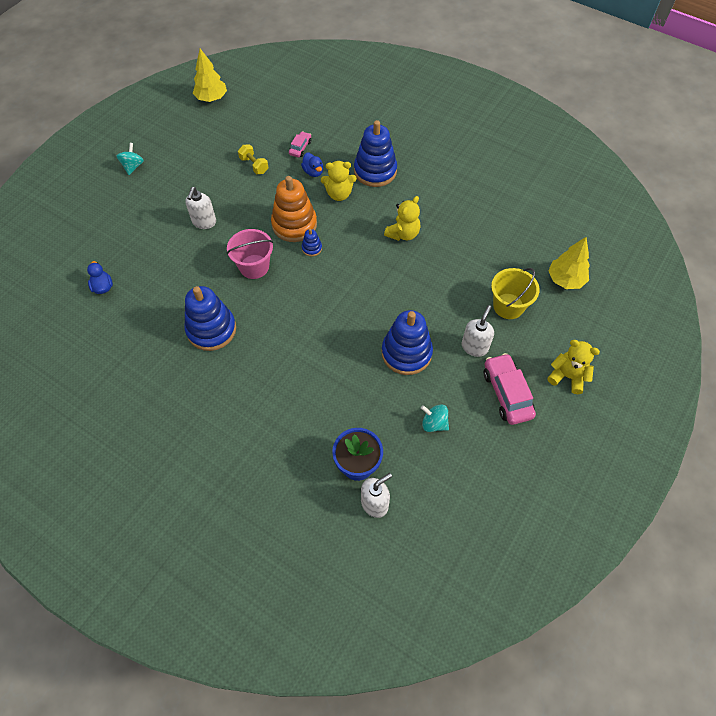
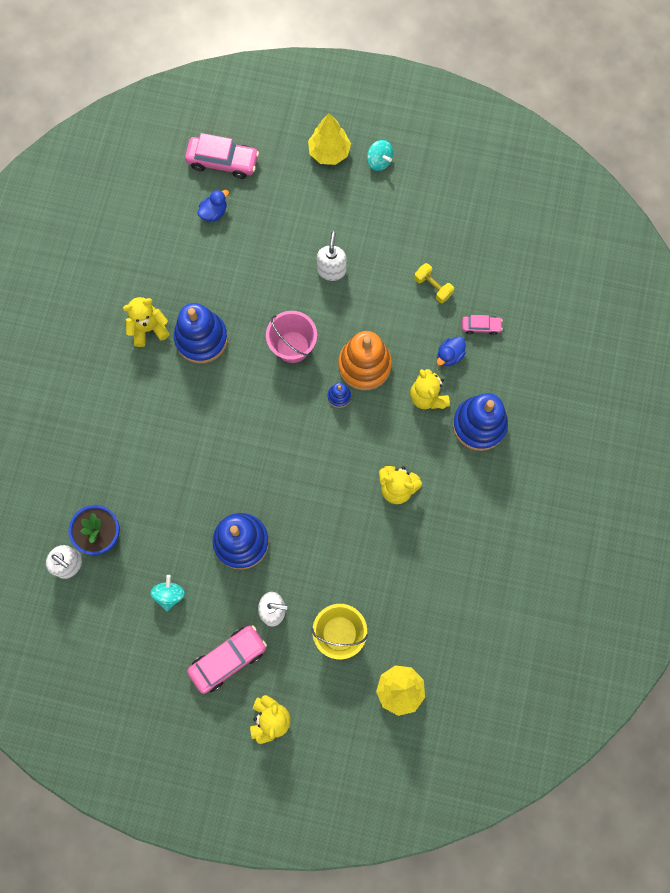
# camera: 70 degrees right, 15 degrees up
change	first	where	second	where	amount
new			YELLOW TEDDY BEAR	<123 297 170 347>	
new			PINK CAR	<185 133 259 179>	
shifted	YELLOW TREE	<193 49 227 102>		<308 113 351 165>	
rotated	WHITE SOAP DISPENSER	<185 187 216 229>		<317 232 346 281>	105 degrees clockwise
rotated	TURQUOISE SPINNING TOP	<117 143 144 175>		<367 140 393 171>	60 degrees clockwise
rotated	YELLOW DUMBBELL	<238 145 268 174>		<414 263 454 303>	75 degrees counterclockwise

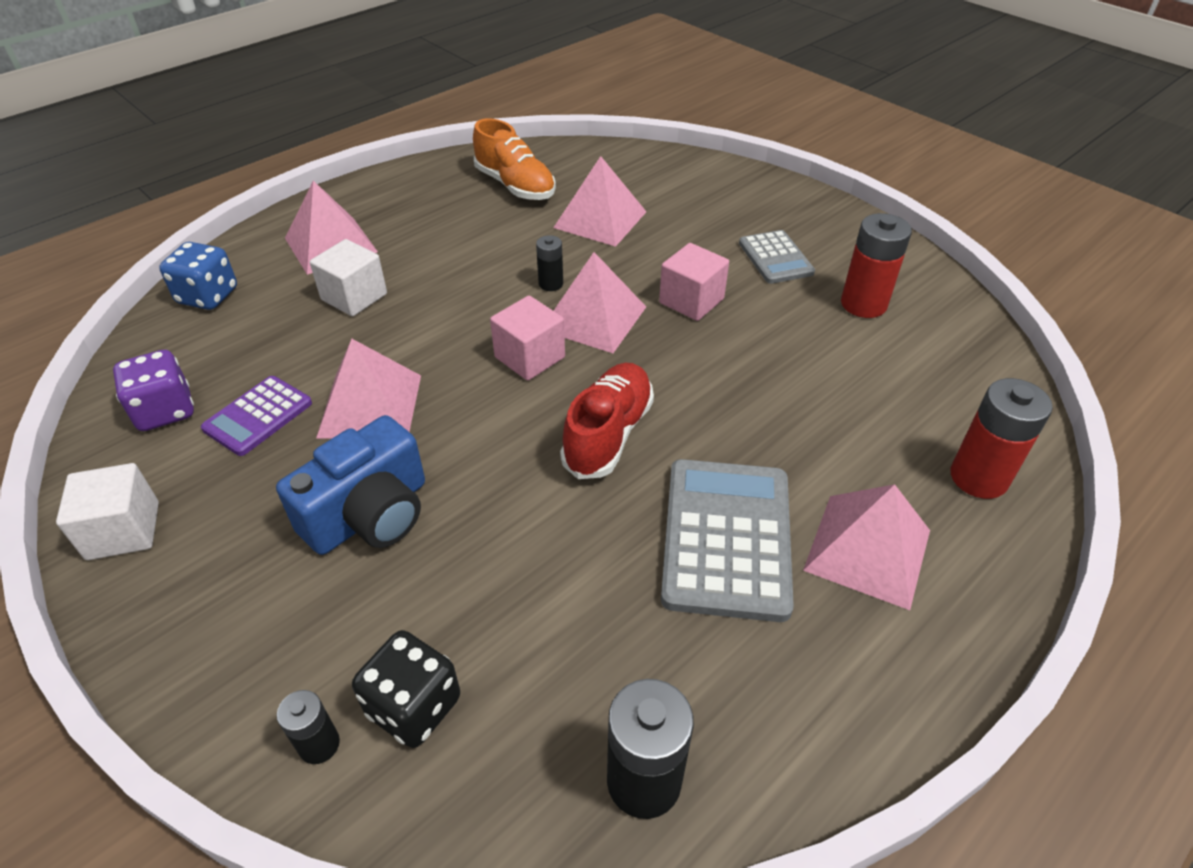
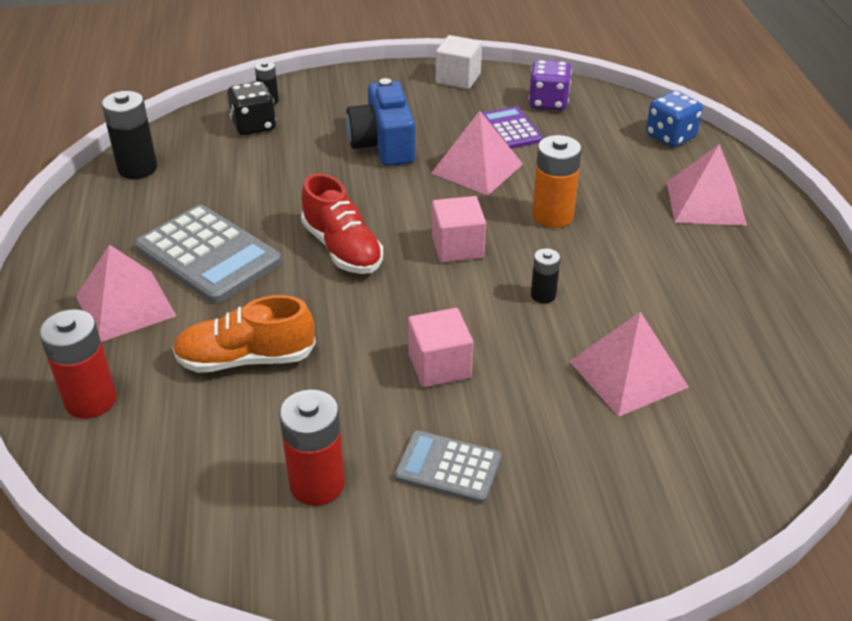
# camera: 125 degrees right, 5 degrees down
change	first	where	second	where	amount
shifted	ORANGE SHOE	<473 118 556 200>		<172 295 316 373>	
new			ORANGE BATTERY	<532 135 582 228>	
gone	WHITE CUBE	<310 239 387 316>			
gone	PINK PYRAMID	<554 252 646 353>			

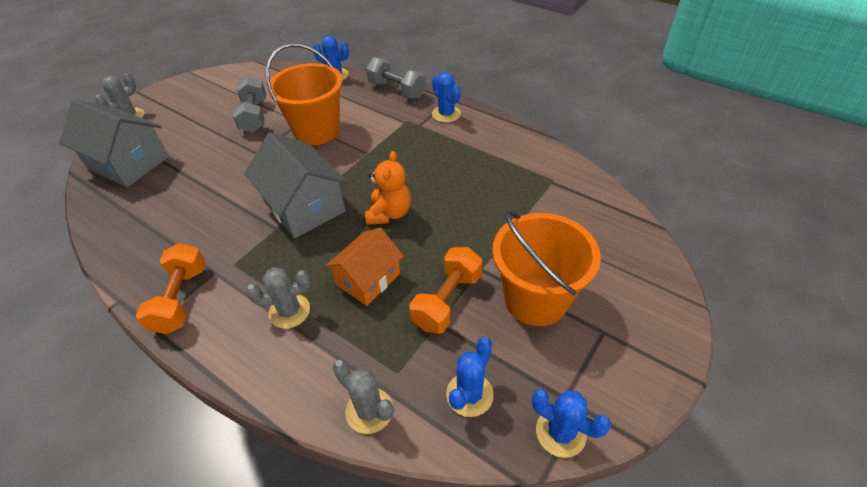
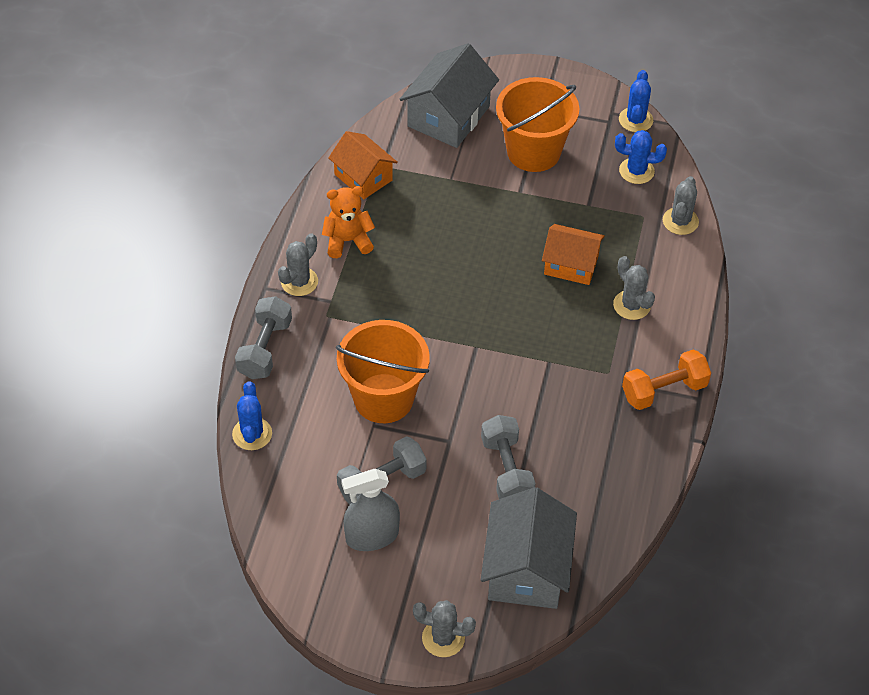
# camera: 115 degrees left, 5 degrees up
change	first	where	second	where	amount
repainted	BLUE CACTUS	<432 72 461 123>	GREY CACTUS	<278 233 318 296>	
shifted	ORANGE TEDDY BEAR	<365 151 411 225>		<322 186 375 258>	
new			ORANGE HOUSE	<328 131 398 199>	
new			GREY SPRAY BOTTLE	<341 469 400 551>	
shifted	GREY HOUSE	<244 132 347 238>		<400 43 499 148>	
new			GREY DUMBBELL	<481 415 536 499>	
gone	ORANGE DUMBBELL	<409 247 483 334>			

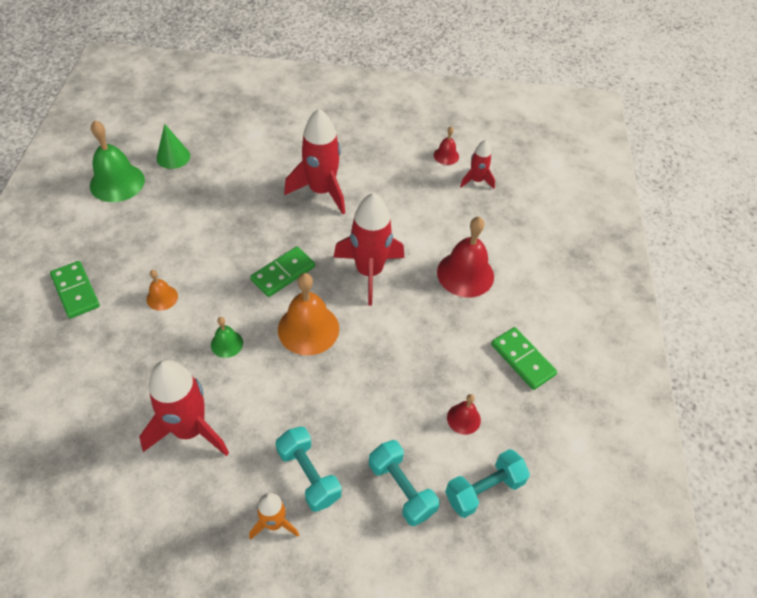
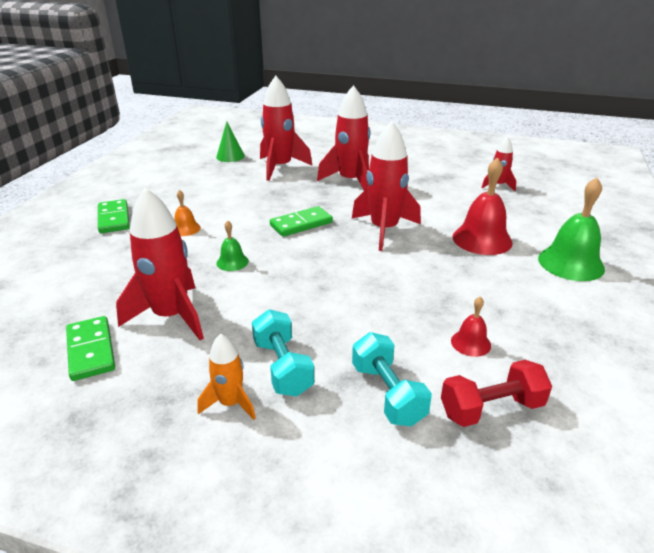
# camera: 15 degrees right, 20 degrees down
change	first	where	second	where	amount
shifted	GREEN DOMINO	<491 327 557 390>		<66 316 115 381>	
new			RED ROCKET	<260 76 312 181>	
repainted	TURQUOISE DUMBBELL	<445 449 530 518>	RED DUMBBELL	<441 360 552 427>	
shifted	GREEN BELL	<90 120 145 202>		<538 178 605 281>	
gone	ORANGE BELL	<278 273 339 355>			
gone	RED BELL	<434 126 459 165>			

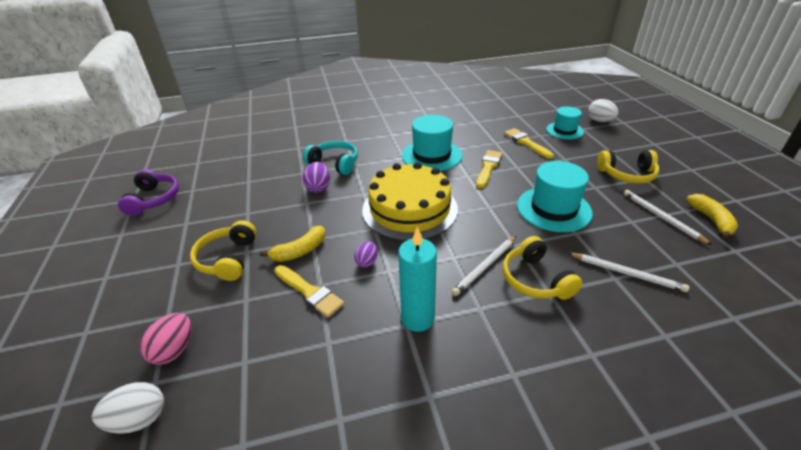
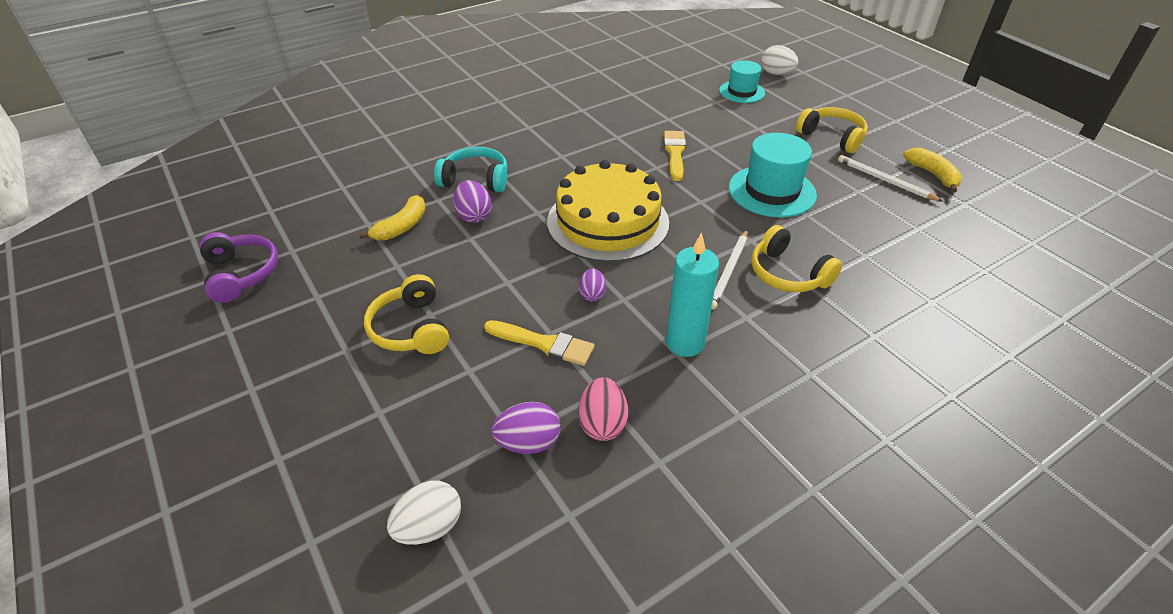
# camera: 20 degrees left, 5 degrees up
change	first	where	second	where	amount
shifted	YELLOW BANANA	<260 225 325 262>		<359 195 426 241>	
new			PURPLE EGG	<491 402 560 454>	
shifted	PINK EGG	<140 313 192 365>		<578 377 628 441>	
rotated	YELLOW HEADPHONES	<597 150 659 184>		<796 107 868 153>	120 degrees counterclockwise
gone	TURQUOISE HAT	<402 115 462 171>			
gone	YELLOW BRUSH	<504 128 554 159>			
gone	WHITE PENCIL	<568 253 689 292>			

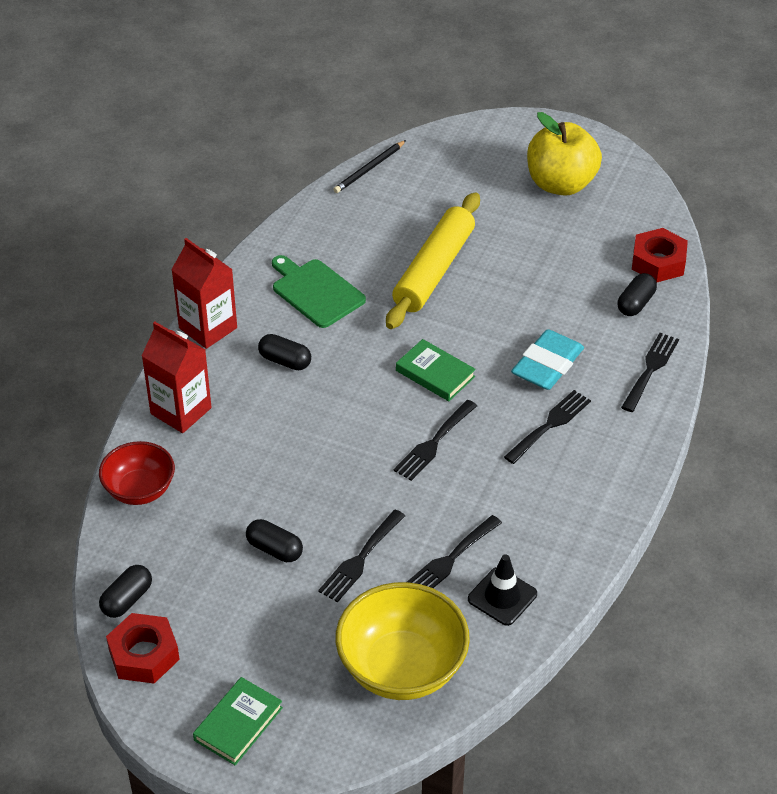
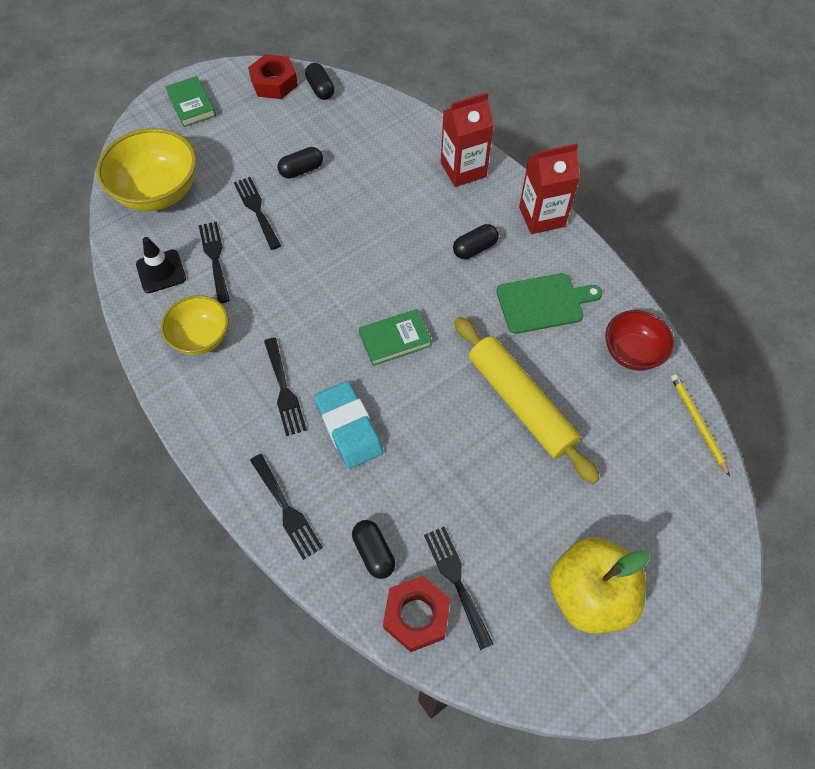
# camera: 120 degrees right, 15 degrees up
change	first	where	second	where	amount
new			YELLOW BOWL	<161 295 229 355>	
shifted	BLACK FORK	<393 400 477 481>		<424 526 493 650>	
shifted	RED BOWL	<99 441 175 505>		<605 310 674 371>	
repainted	BLACK PENCIL	<333 140 406 193>	YELLOW PENCIL	<671 374 730 477>	

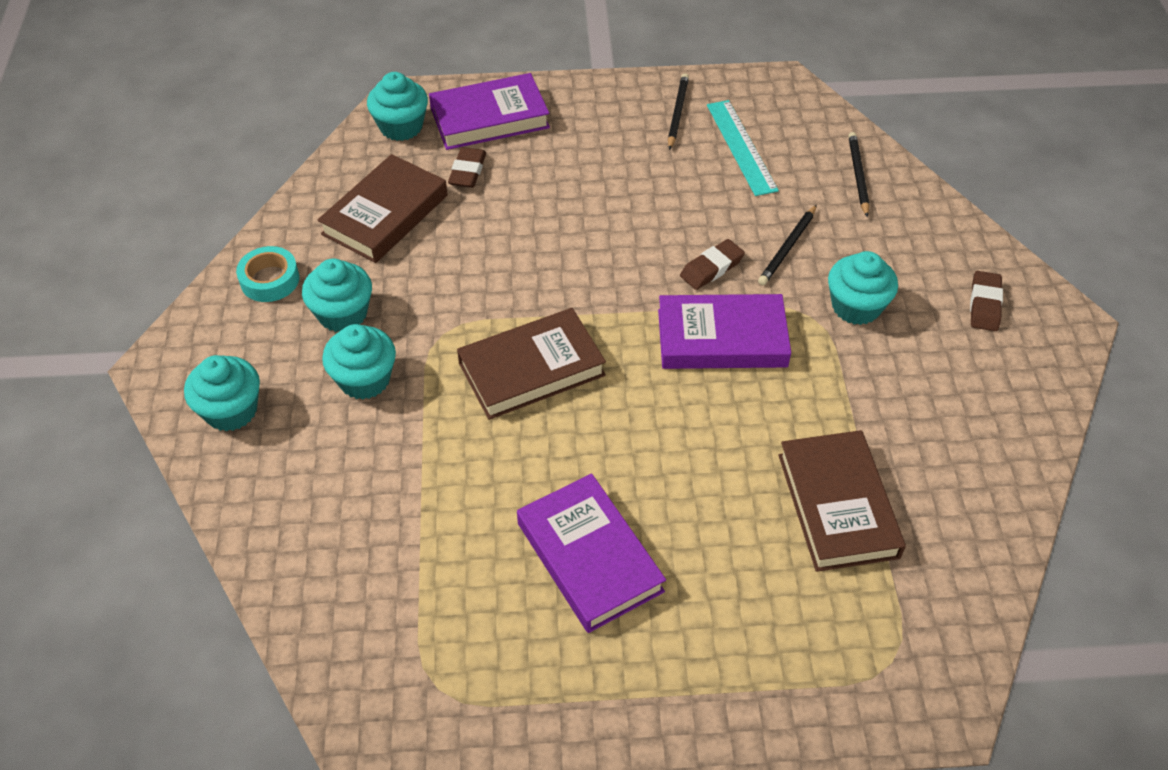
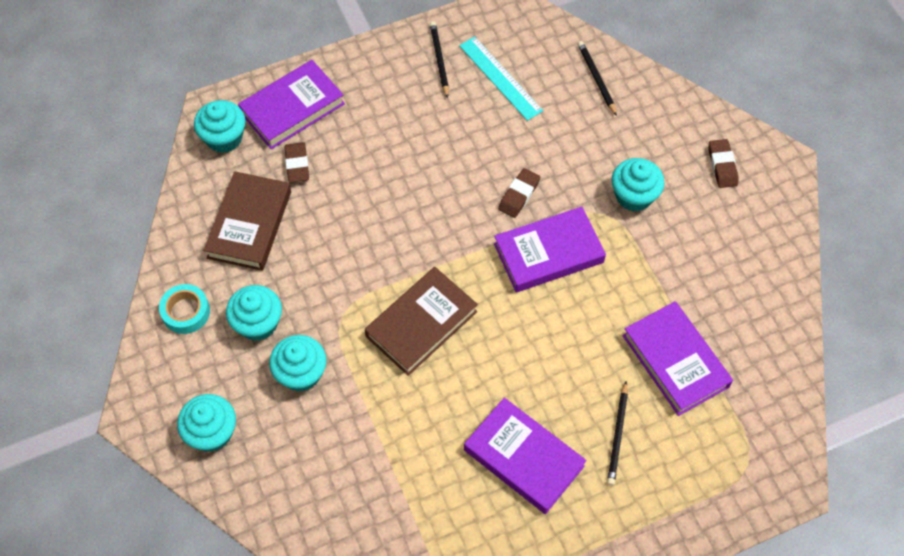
# camera: 20 degrees left, 10 degrees up
change	first	where	second	where	amount
shifted	BLACK PENCIL	<758 205 817 285>		<607 382 628 486>	
repainted	BROWN BOOK	<778 430 906 572>	PURPLE BOOK	<622 301 733 416>	

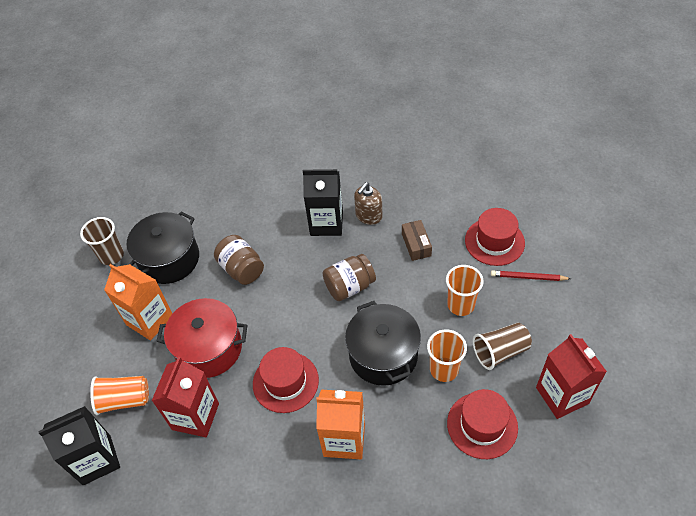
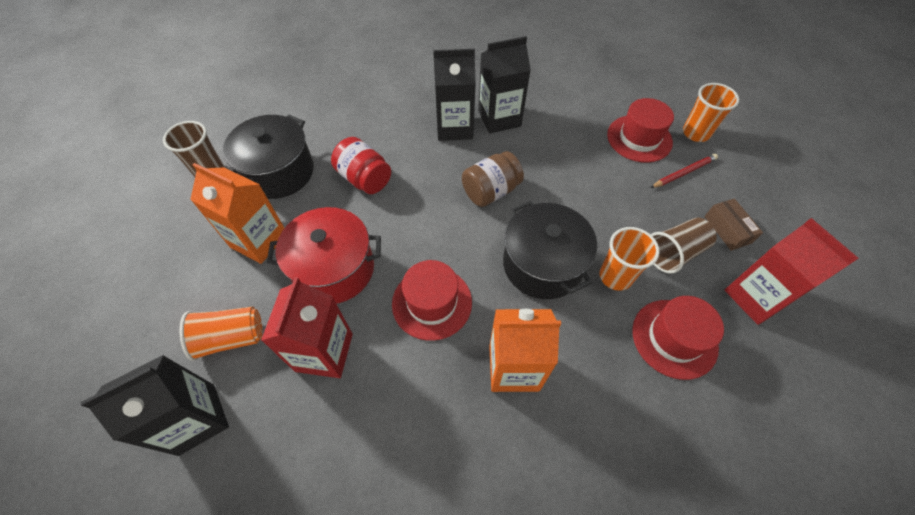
# camera: 10 degrees left, 5 degrees up
change	first	where	second	where	amount
repainted	BROWN JAR	<214 235 264 285>	RED JAR	<331 137 391 194>	
swapped	BROWN SOAP DISPENSER	<354 182 383 225>	BLACK CARTON	<478 36 531 134>	
rotated	RED PENCIL	<491 270 571 281>		<650 154 718 188>	150 degrees clockwise
shifted	ORANGE CUP	<446 265 484 316>		<683 83 739 142>	
shifted	BROWN BOX	<402 220 432 261>		<704 198 763 251>	

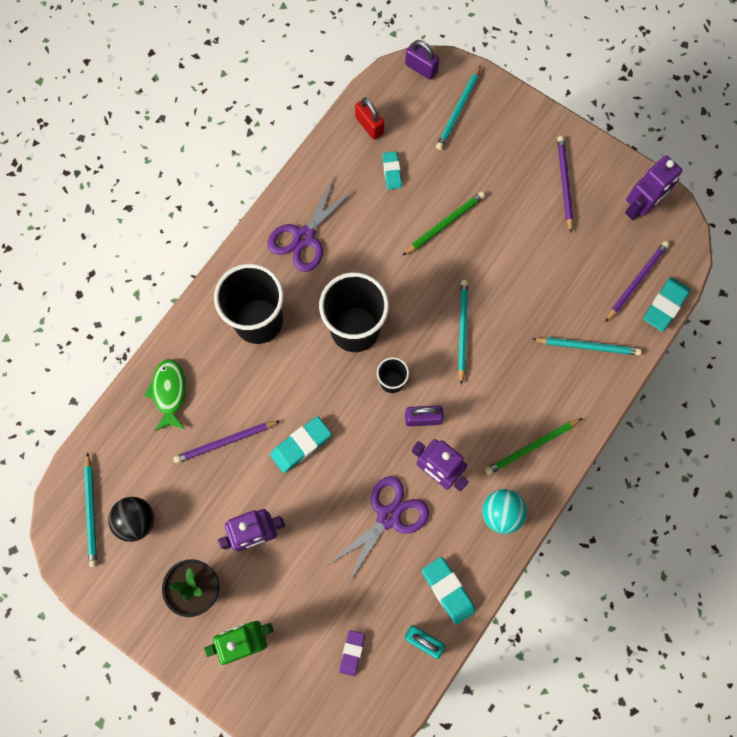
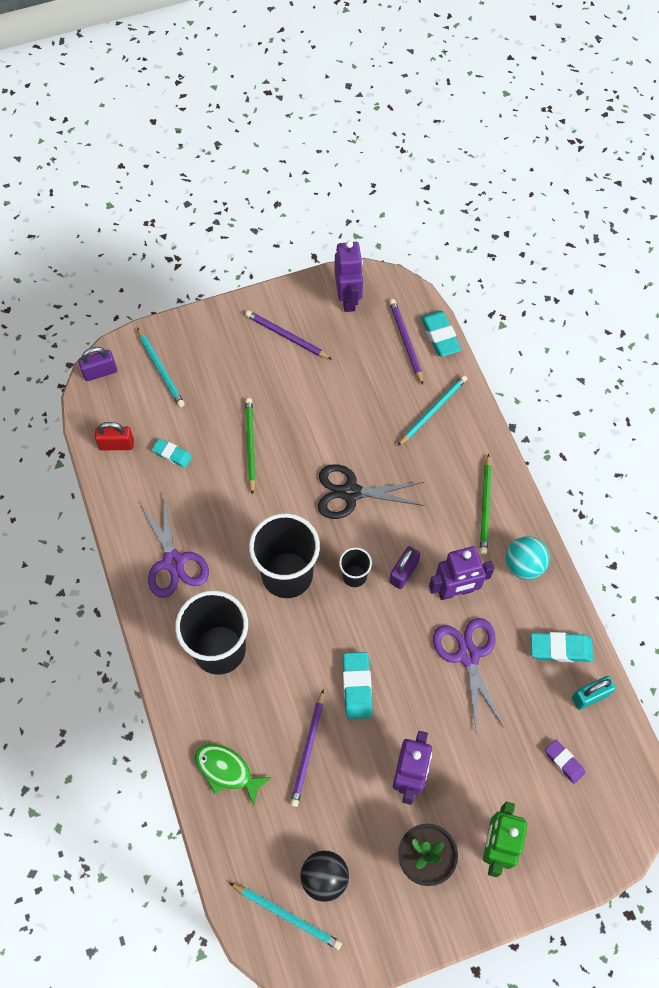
# camera: 55 degrees left, 10 degrees down
change	first	where	second	where	amount
swapped	TURQUOISE PENCIL	<458 280 468 385>	BLACK SCISSORS	<318 464 425 519>	

